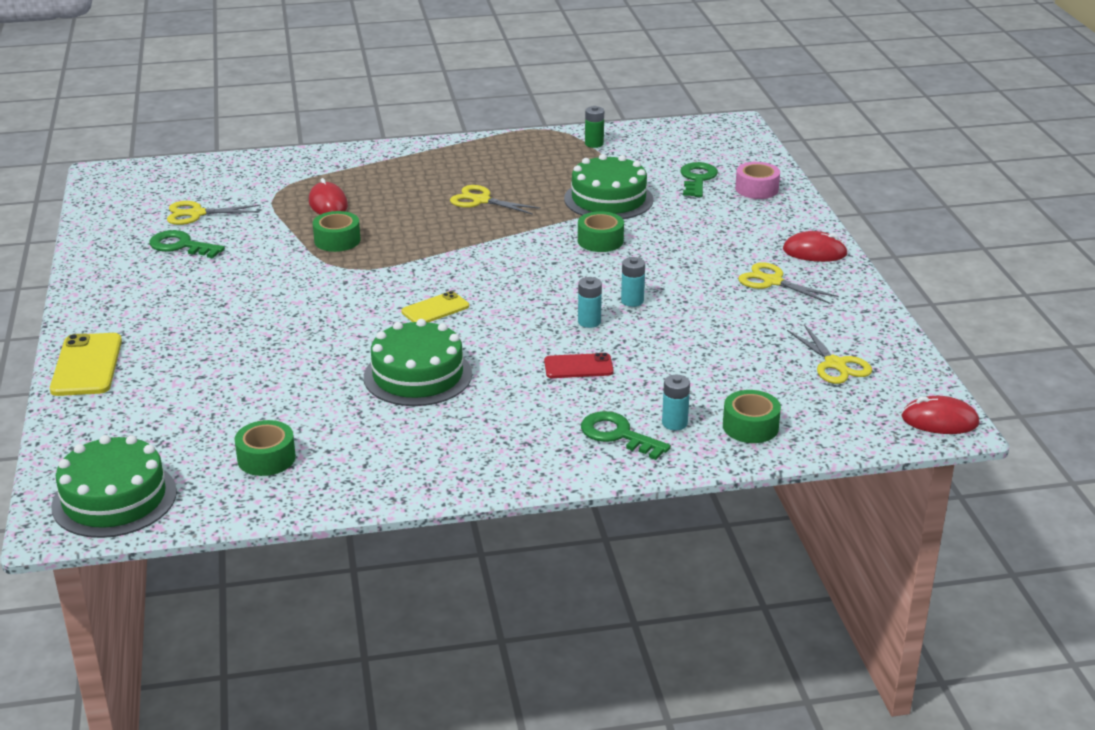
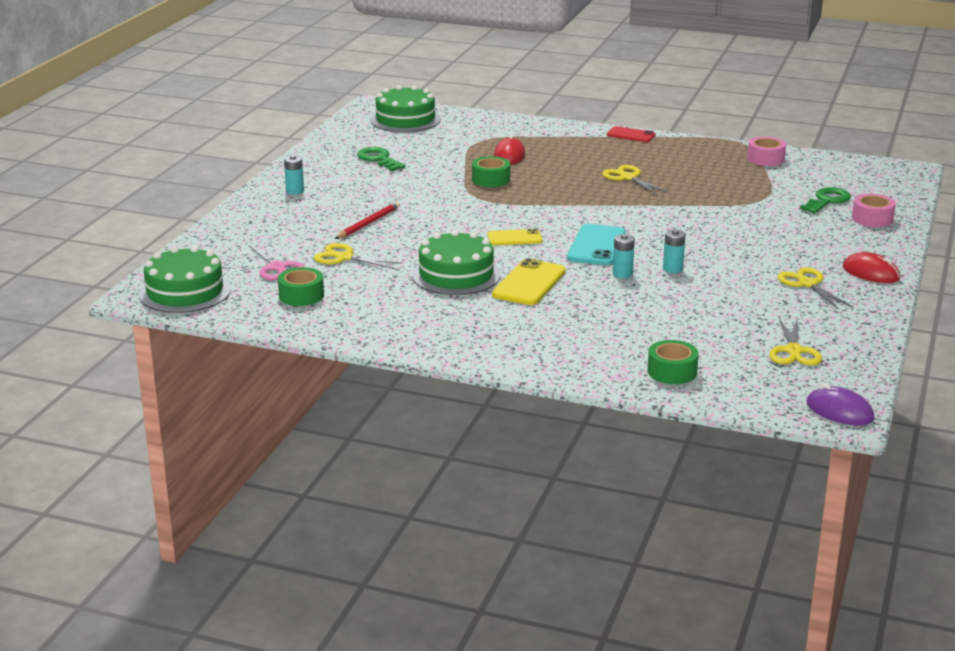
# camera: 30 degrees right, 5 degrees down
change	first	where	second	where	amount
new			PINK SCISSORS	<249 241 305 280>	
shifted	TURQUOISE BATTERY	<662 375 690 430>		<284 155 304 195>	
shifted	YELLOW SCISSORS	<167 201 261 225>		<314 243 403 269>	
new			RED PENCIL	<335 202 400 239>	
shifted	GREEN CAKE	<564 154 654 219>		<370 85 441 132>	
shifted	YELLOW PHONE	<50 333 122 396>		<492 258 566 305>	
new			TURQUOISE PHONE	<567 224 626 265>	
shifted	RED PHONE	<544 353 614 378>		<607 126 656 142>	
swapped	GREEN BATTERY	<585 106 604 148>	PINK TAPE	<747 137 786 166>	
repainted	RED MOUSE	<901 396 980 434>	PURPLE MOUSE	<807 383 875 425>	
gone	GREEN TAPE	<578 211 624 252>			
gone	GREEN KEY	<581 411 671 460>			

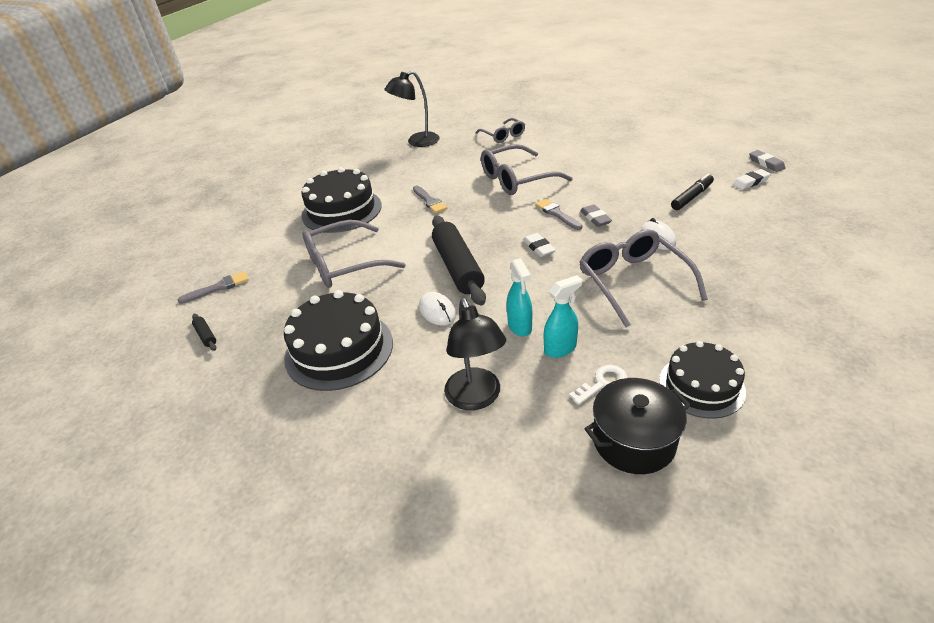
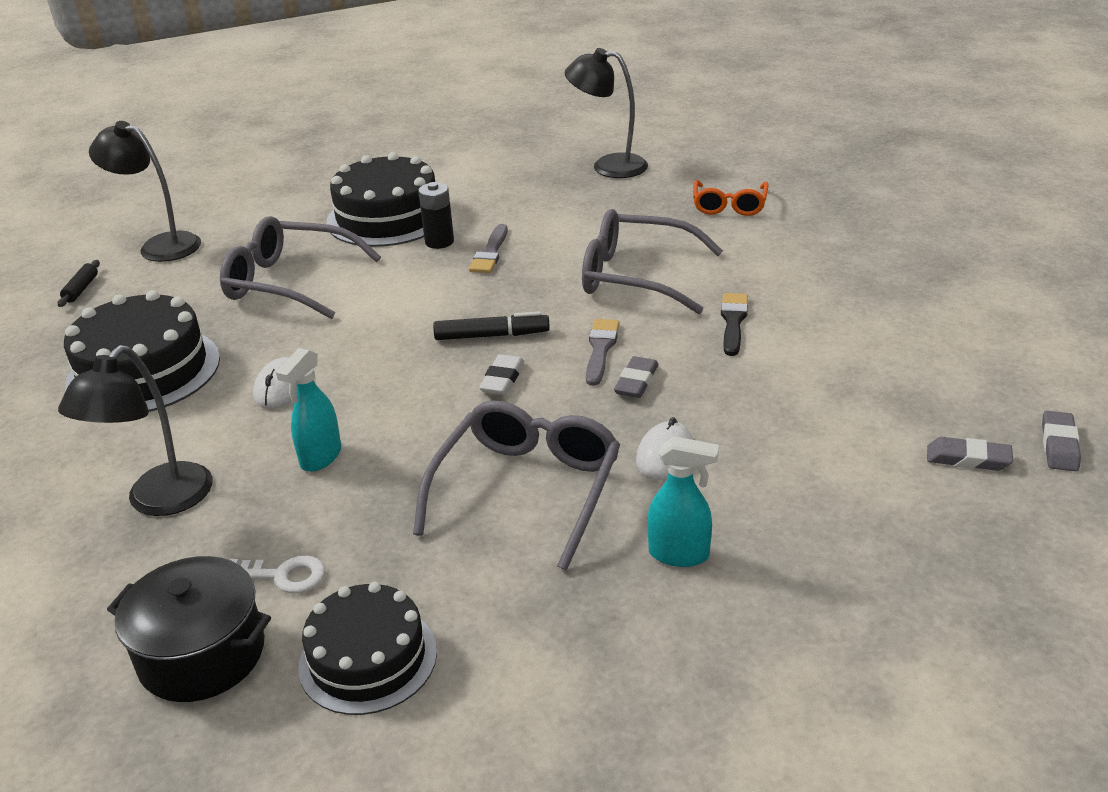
# camera: 40 degrees right, 5 degrees down
change	first	where	second	where	amount
swapped	GREY BRUSH	<177 271 249 304>	BLACK LAMP	<89 121 201 262>	
new			BLACK BATTERY	<418 182 454 249>	
shifted	BLACK MARKER	<671 173 714 210>		<433 311 550 340>	
shifted	TURQUOISE SPRAY BOTTLE	<544 275 583 358>		<647 436 719 567>	
repainted	GREY GLASSES	<476 118 525 143>	ORANGE GLASSES	<693 180 768 216>	
new			BLACK BRUSH	<721 293 748 356>	
repainted	WHITE ERASER	<732 169 771 190>	GREY ERASER	<927 437 1013 471>	
gone	BLACK ROLLING PIN	<432 216 486 306>			

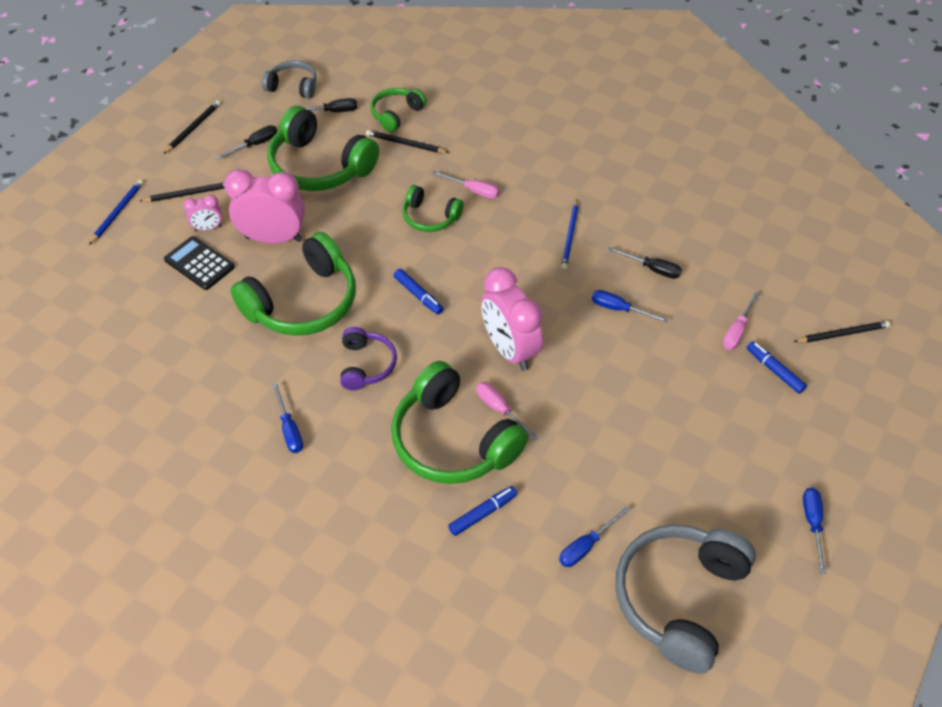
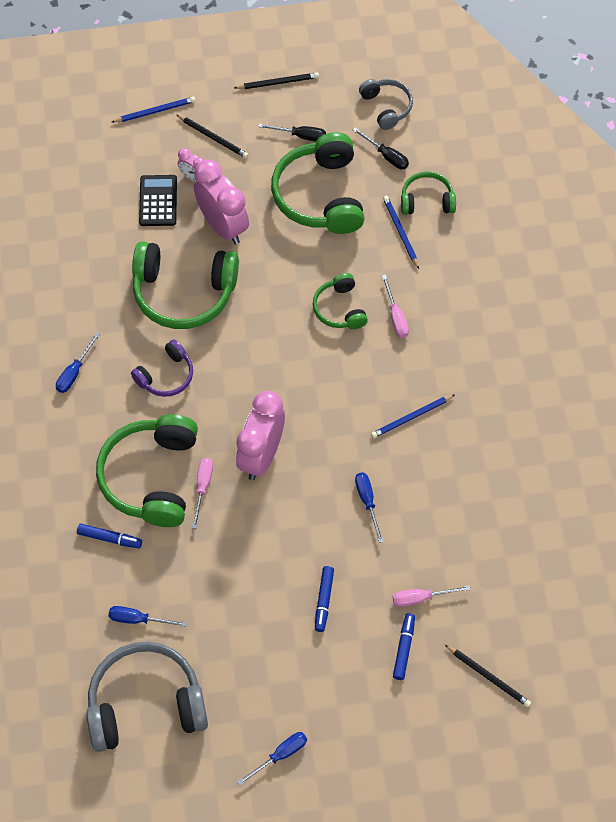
# camera: 50 degrees right, 10 degrees up
change	first	where	second	where	amount
shifted	BLUE MARKER	<394 269 443 315>		<315 566 334 632>	
repainted	BLACK PENCIL	<366 130 449 153>	BLUE PENCIL	<383 196 419 269>	
gone	BLACK SCREWDRIVER	<608 247 682 279>			

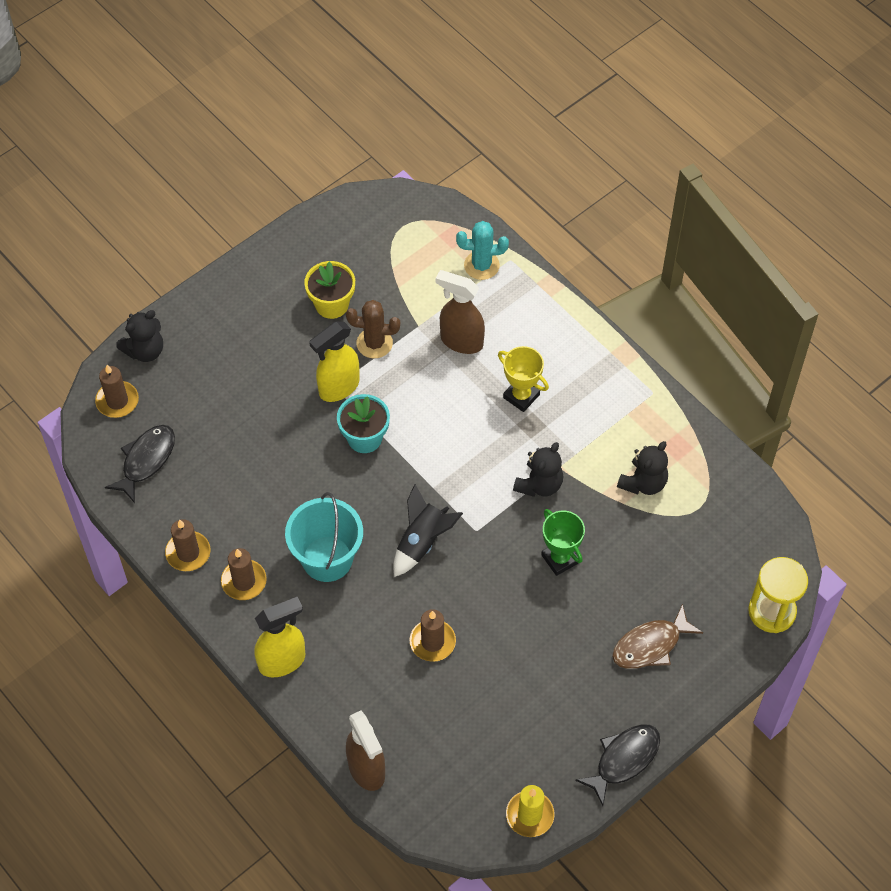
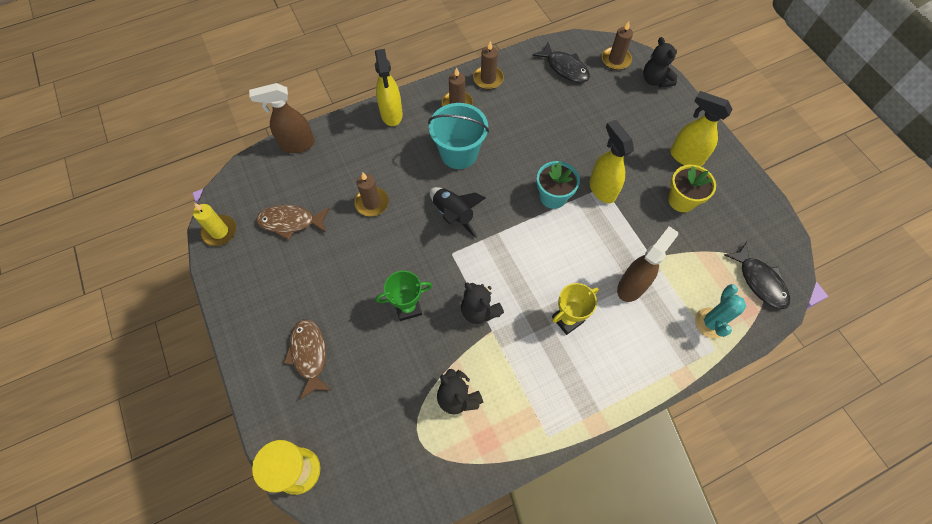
# camera: 105 degrees right, 5 degrees up
change	first	where	second	where	amount
new			BROWN FISH	<256 205 330 240>	
new			YELLOW SPRAY BOTTLE	<670 91 733 166>	
shifted	BLACK FISH	<575 724 660 806>		<724 242 790 309>	
gone	BROWN CACTUS	<346 300 400 358>			

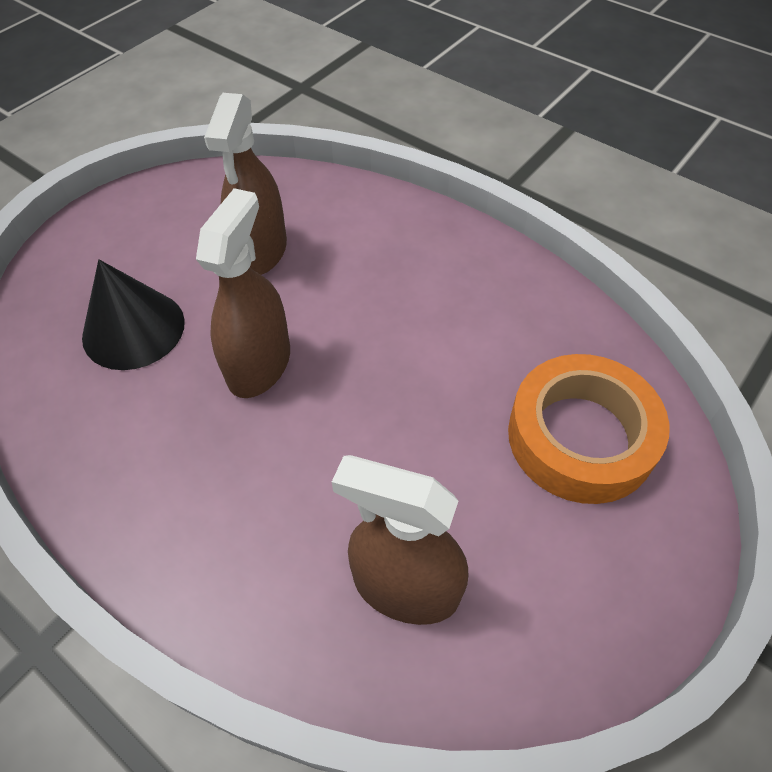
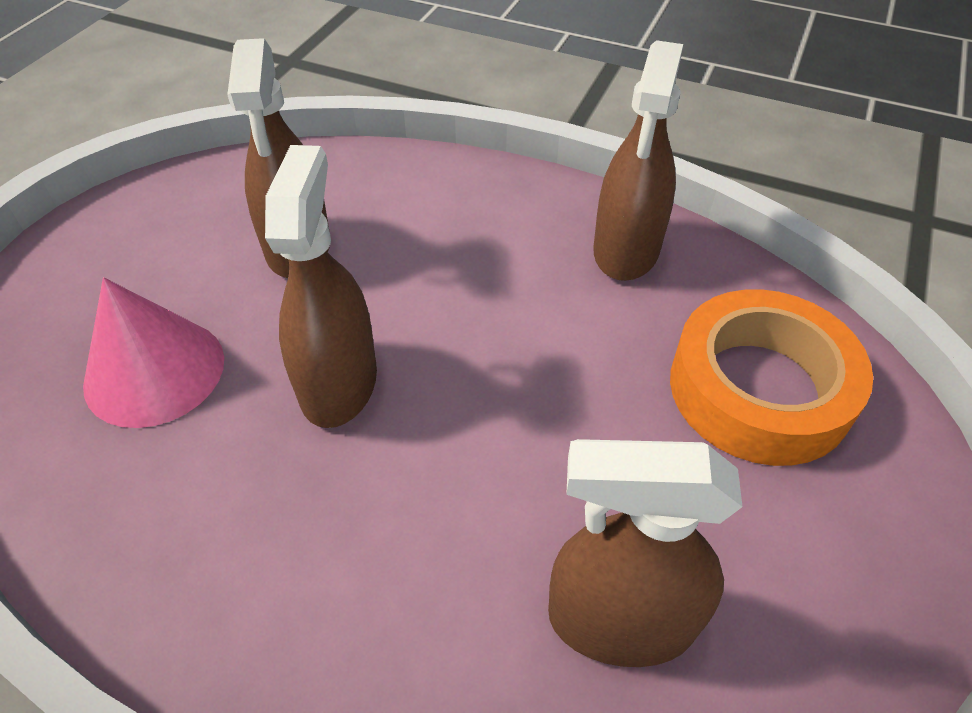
# camera: 15 degrees left, 5 degrees down
change	first	where	second	where	amount
repainted	BLACK CONE	<82 260 185 370>	PINK CONE	<83 277 224 428>	
new			BROWN SPRAY BOTTLE	<593 40 683 281>	

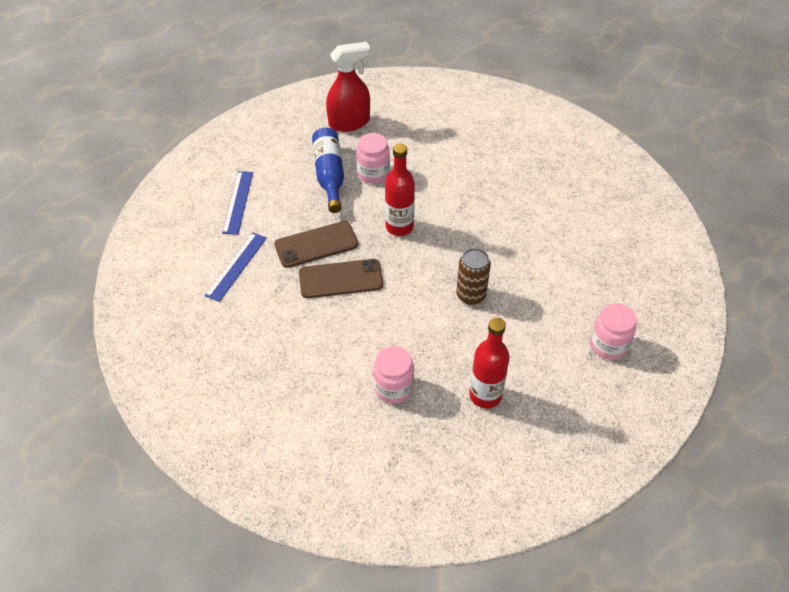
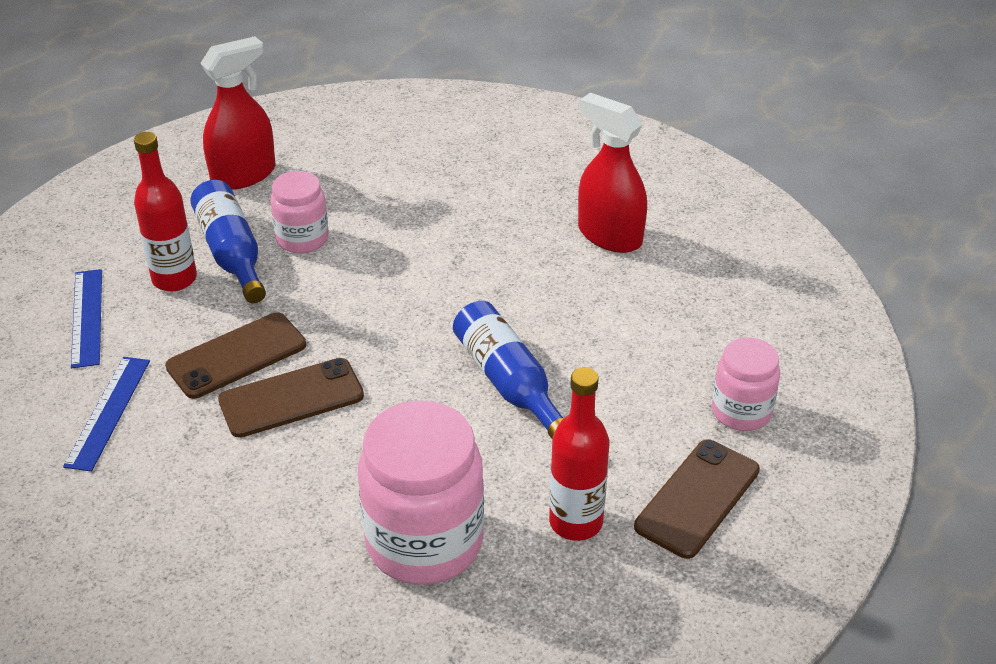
# camera: 15 degrees left, 10 degrees down
change	first	where	second	where	amount
shifted	RED BOTTLE	<385 143 415 236>		<134 132 197 291>	
scaled	PINK JAR	<373 346 414 404>		<358 401 484 585>	x1.77
swapped	BROWN CAN	<456 248 491 305>	BLUE BOTTLE	<453 301 564 438>	
new			RED SPRAY BOTTLE	<578 93 647 253>	
new			BROWN PHONE	<634 439 760 559>	

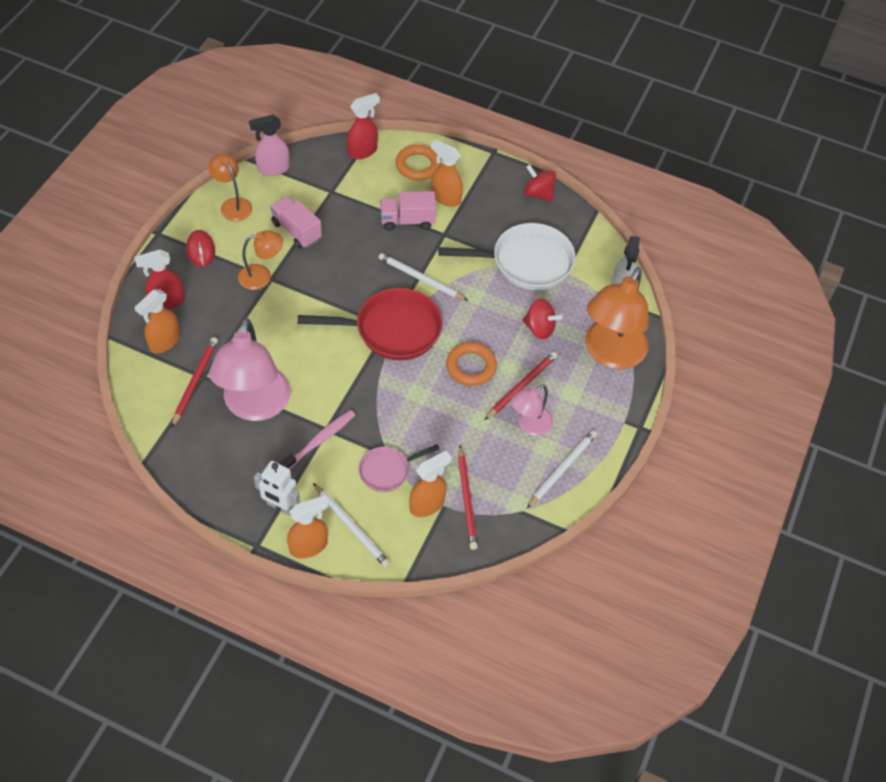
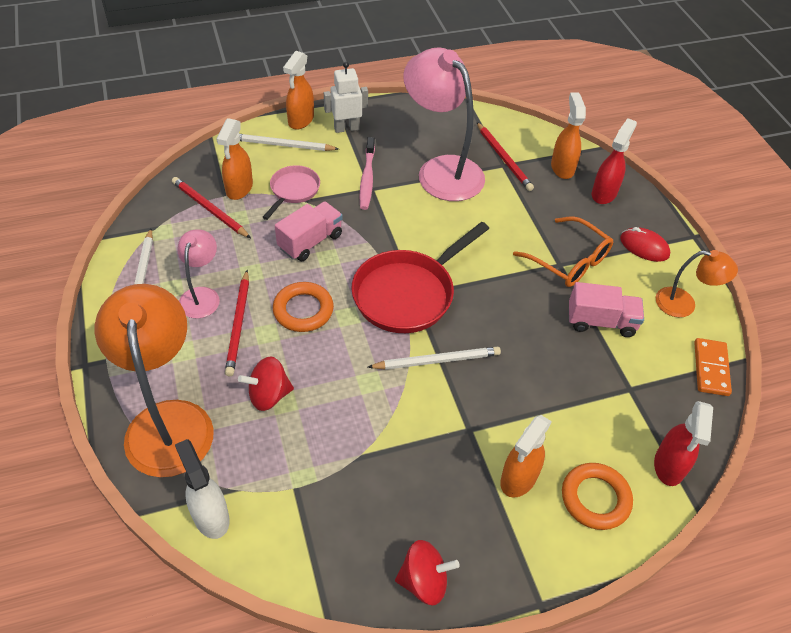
# camera: 140 degrees right, 5 degrees down
change	first	where	second	where	amount
shifted	PINK TRUCK	<380 191 436 231>		<275 202 343 261>	
rotated	ORANGE SPRAY BOTTLE	<431 140 463 207>		<500 415 552 498>	135 degrees clockwise
swapped	ORANGE LAMP	<238 230 283 290>	ORANGE GLASSES	<513 216 613 287>	
swapped	PINK SPRAY BOTTLE	<249 115 290 176>	ORANGE DOMINO	<694 338 732 396>	
gone	WHITE PAN	<438 223 575 290>			

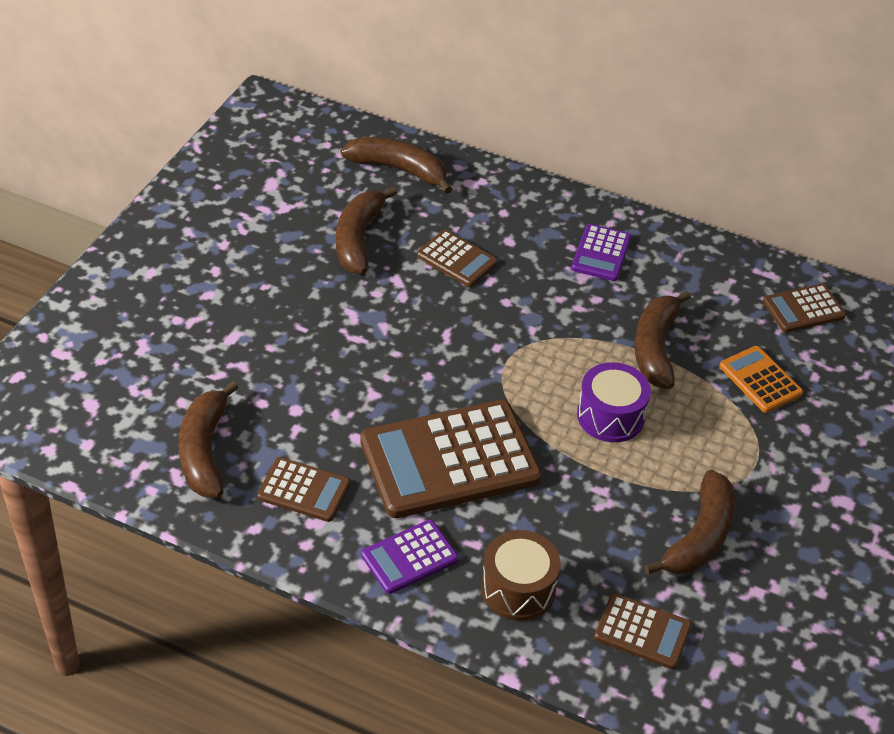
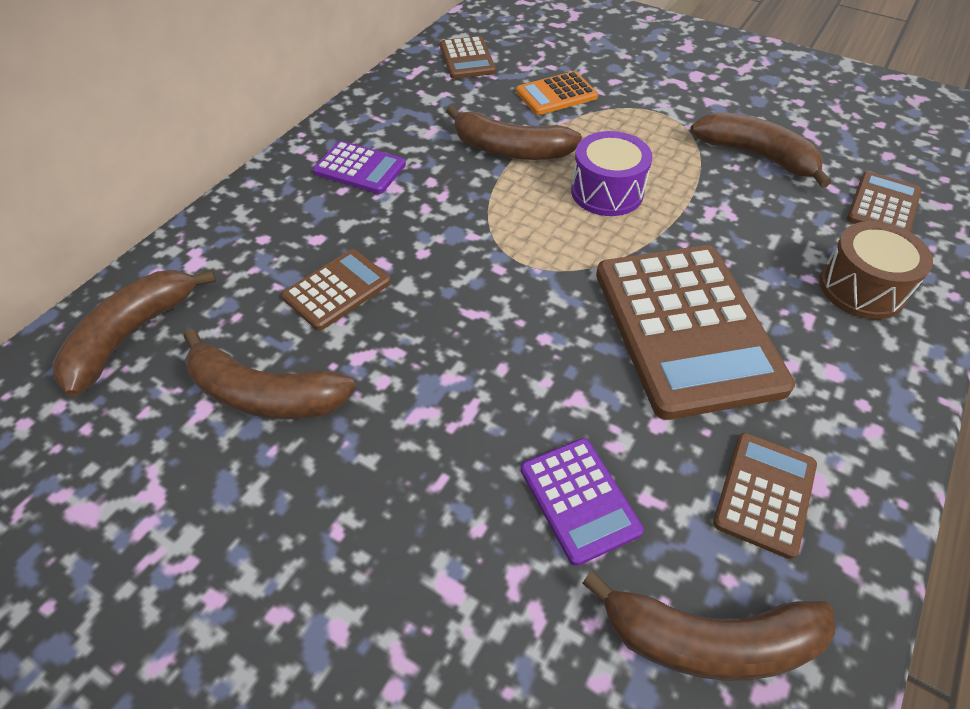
# camera: 80 degrees left, 5 degrees up
change	first	where	second	where	amount
shifted	PURPLE CALCULATOR	<361 520 459 594>		<521 438 644 566>	

